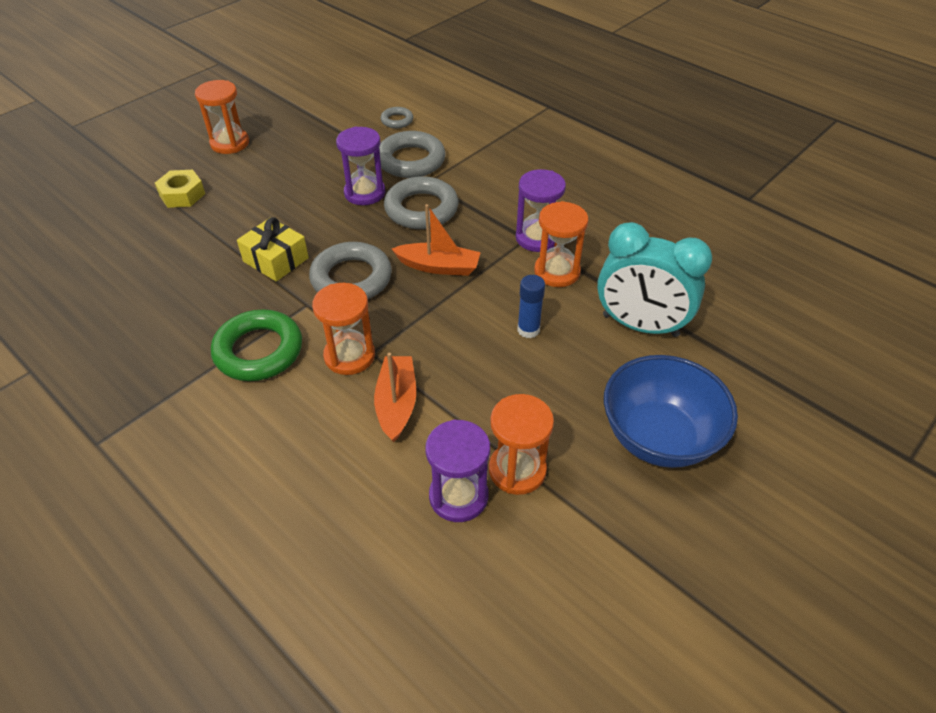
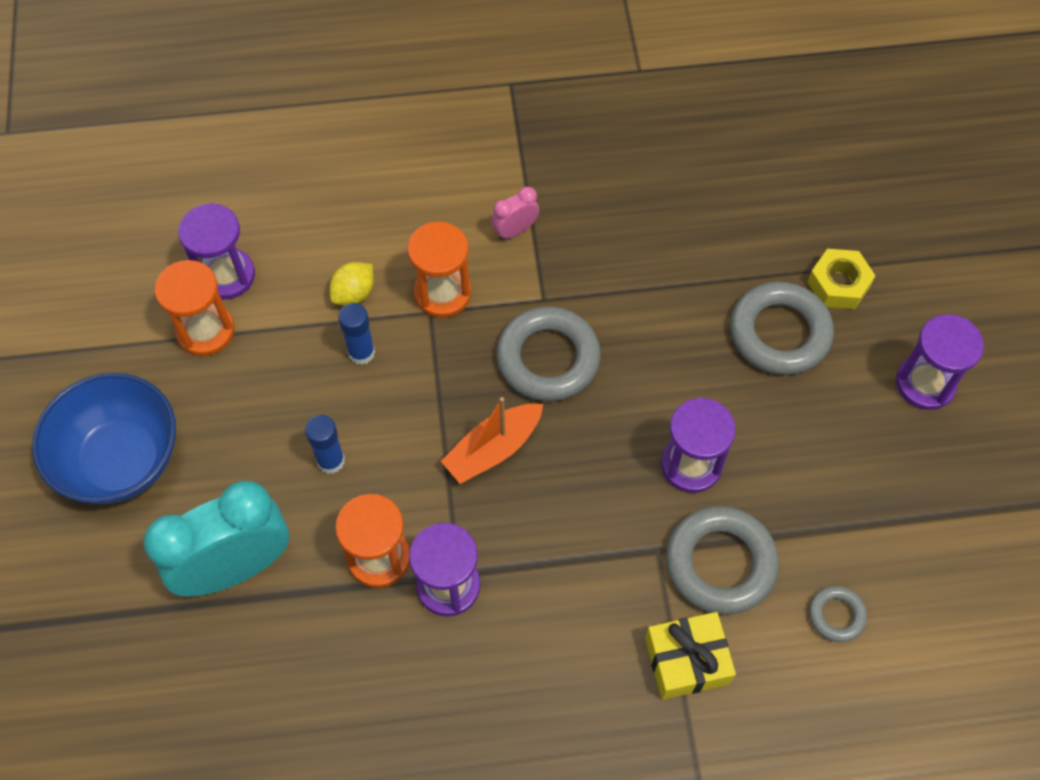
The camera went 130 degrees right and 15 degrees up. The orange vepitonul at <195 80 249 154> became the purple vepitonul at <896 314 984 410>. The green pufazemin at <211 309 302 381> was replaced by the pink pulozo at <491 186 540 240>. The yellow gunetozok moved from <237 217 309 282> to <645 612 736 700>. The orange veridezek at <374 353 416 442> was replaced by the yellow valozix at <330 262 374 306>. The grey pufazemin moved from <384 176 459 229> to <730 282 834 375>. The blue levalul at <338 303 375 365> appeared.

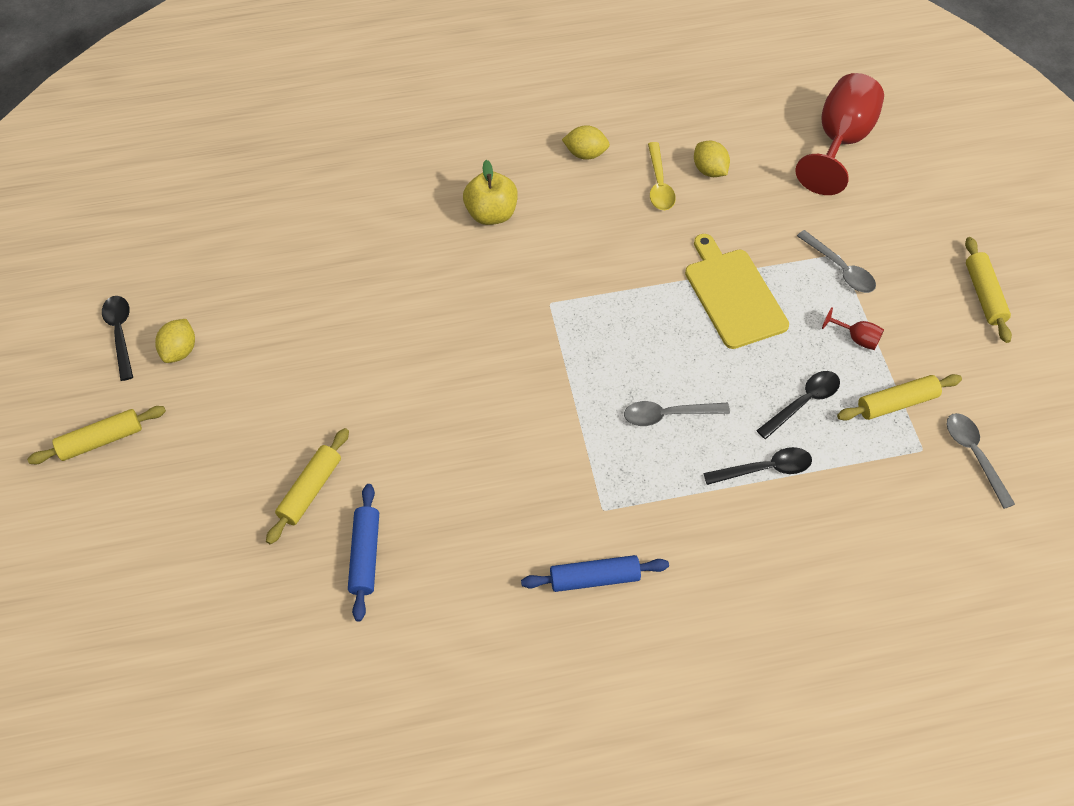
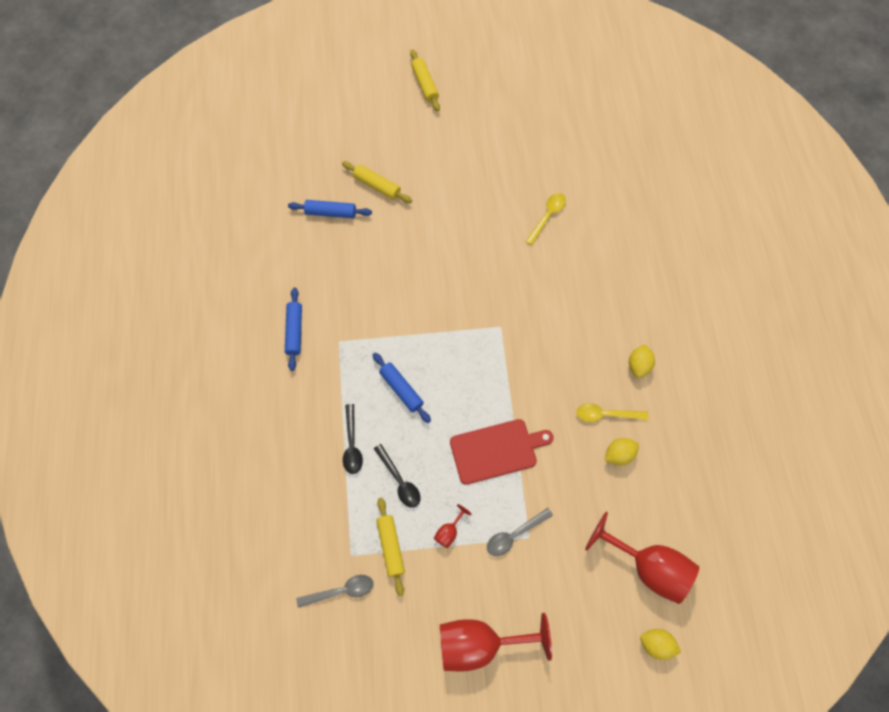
The camera went 95 degrees right and 10 degrees up. The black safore at <102 296 133 381> disappeared. The yellow valozix moved from <155 319 195 363> to <640 629 681 660>. The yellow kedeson at <463 160 518 225> disappeared. The grey safore at <624 401 730 426> was replaced by the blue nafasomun at <373 353 431 423>. The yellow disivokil at <685 234 789 349> became the red disivokil at <450 419 554 485>. The yellow nafasomun at <965 237 1012 343> was replaced by the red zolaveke at <440 613 552 671>. The yellow safore at <525 193 566 245> appeared.

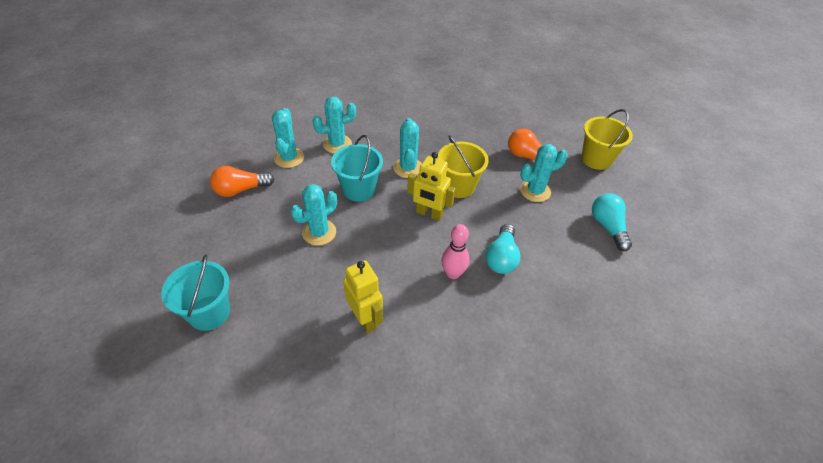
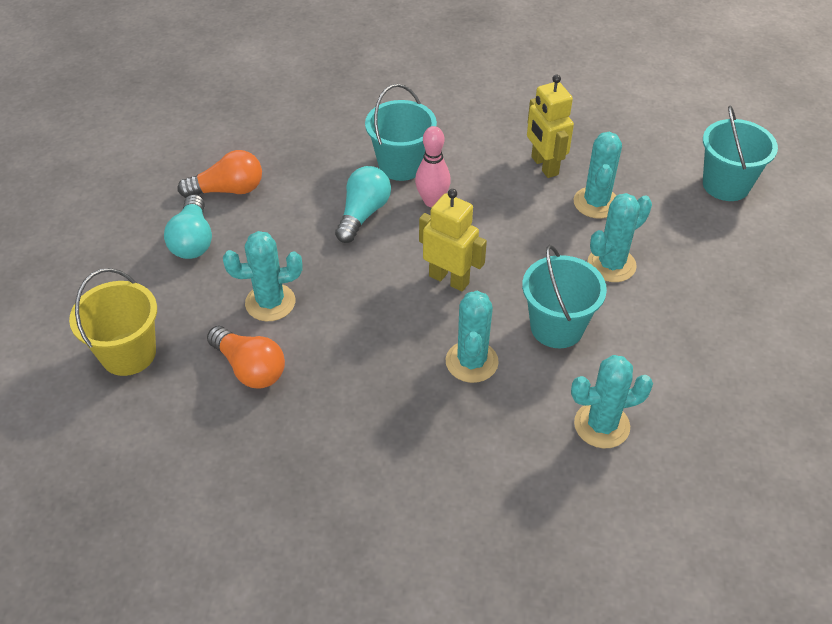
The camera went 170 degrees left and 0 degrees up. The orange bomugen moved from <210 166 274 197> to <178 150 262 198>. The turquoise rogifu moved from <272 108 304 168> to <573 132 622 218>. The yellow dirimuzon at <438 135 489 198> disappeared. The turquoise dirimuzon at <365 84 437 181> appeared.

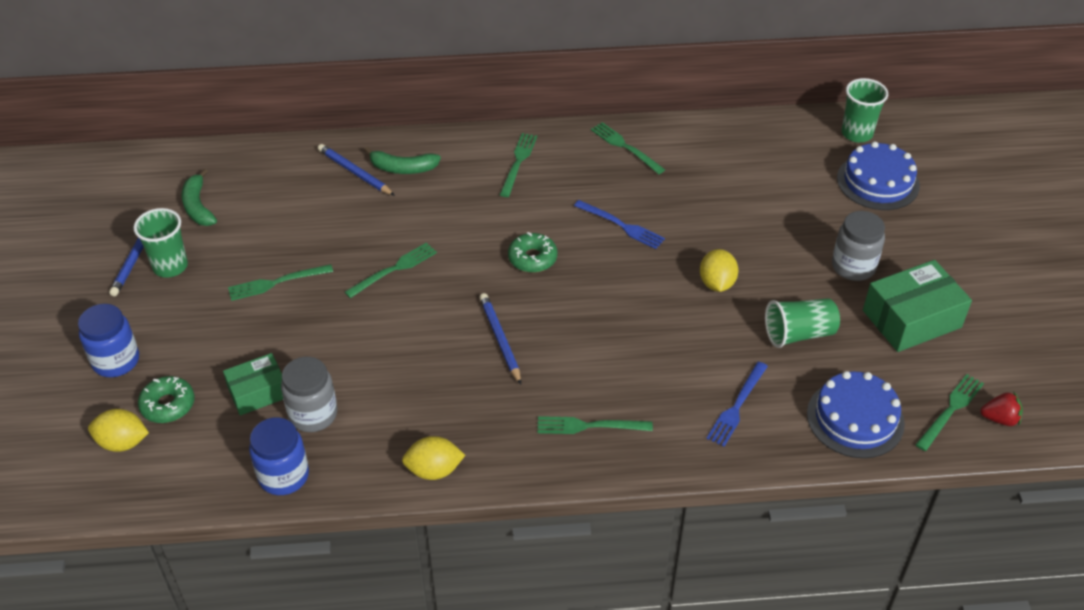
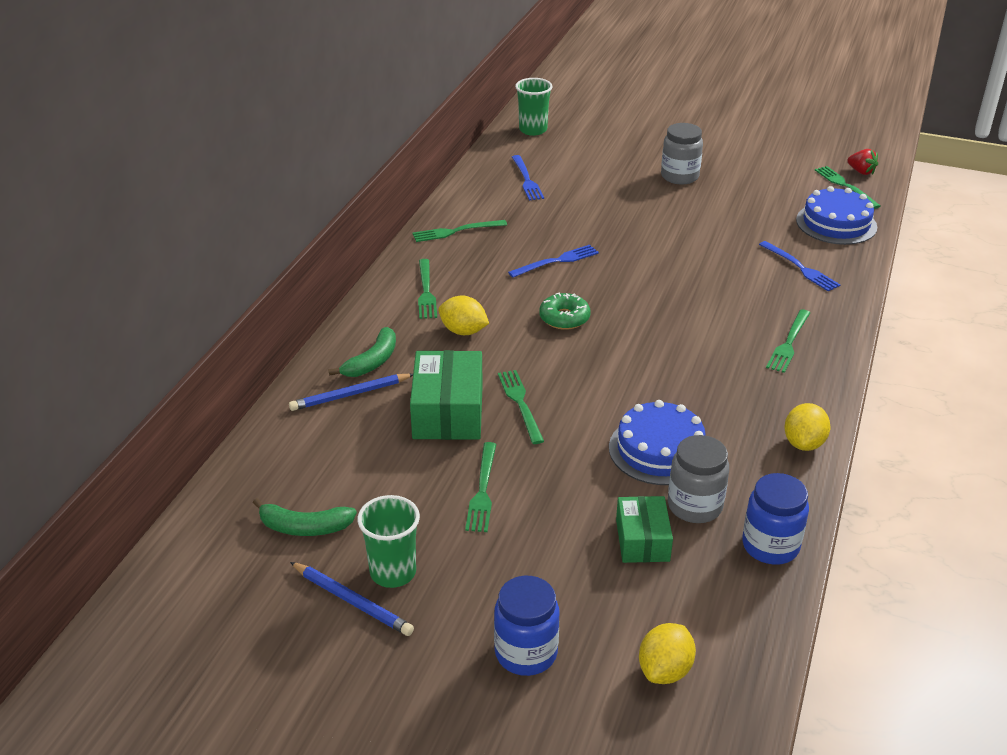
The camera went 65 degrees left and 10 degrees down. The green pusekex at <138 376 195 423> disappeared. The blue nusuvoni at <479 293 521 385> disappeared. The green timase at <500 133 537 197> turned 135 degrees counterclockwise. The yellow valozix moved from <700 249 739 292> to <439 295 489 335>. The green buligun at <765 298 840 348> disappeared. The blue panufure moved from <837 141 920 210> to <609 400 706 485>. The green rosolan moved from <863 260 972 352> to <410 350 483 440>. The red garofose at <981 391 1023 426> turned 105 degrees clockwise. The blue timase at <512 155 544 200> appeared.

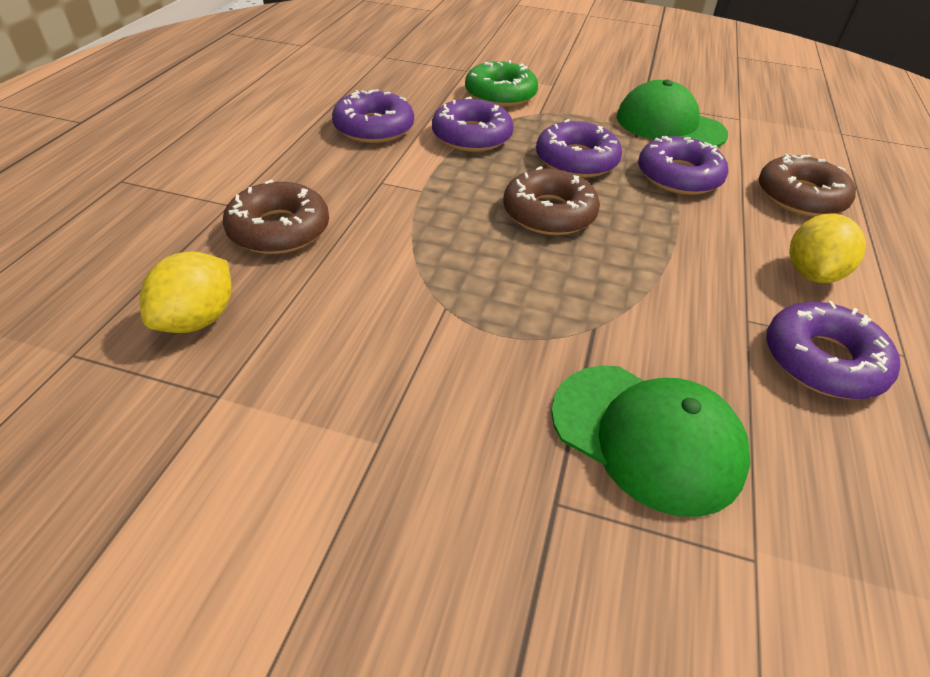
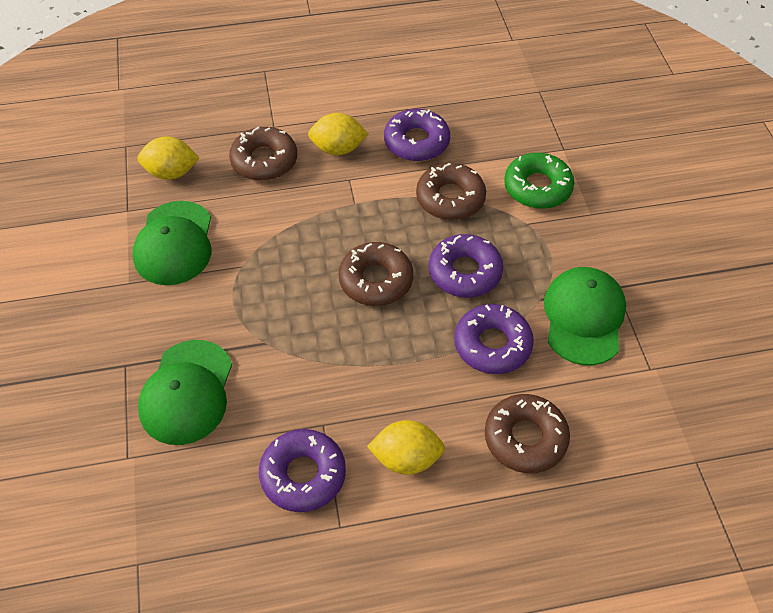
The camera went 65 degrees right and 10 degrees up. The purple pusekex at <432 97 514 152> became the brown pusekex at <416 163 486 220>. The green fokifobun at <132 201 211 285> appeared. The yellow valozix at <308 113 368 155> appeared.

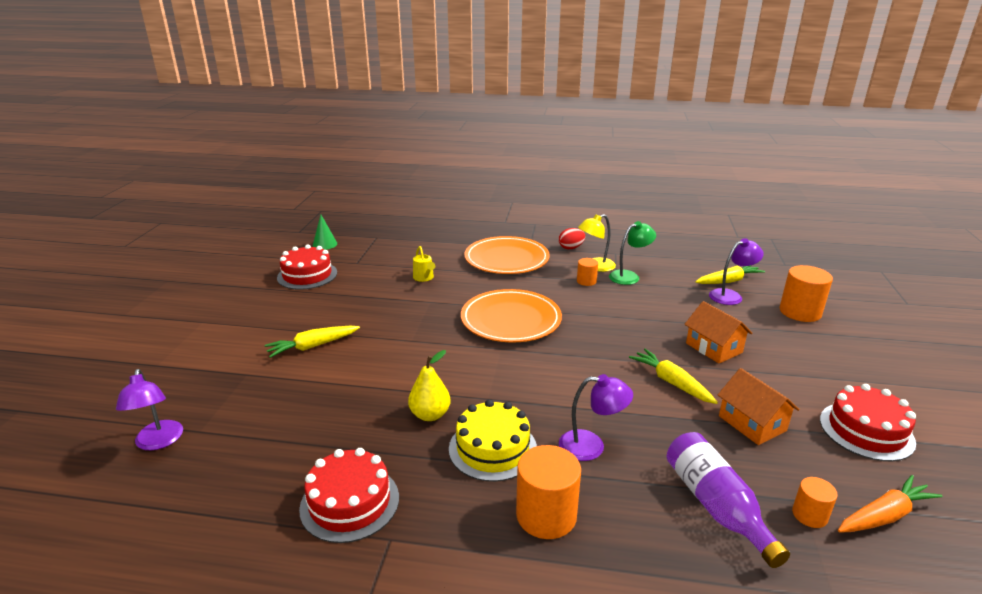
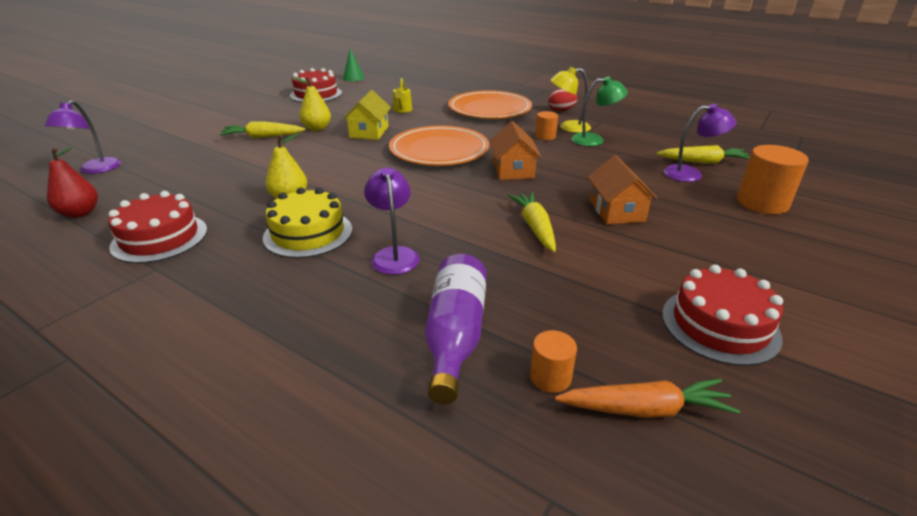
The camera went 25 degrees right and 5 degrees up. The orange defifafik at <516 445 581 539> disappeared. The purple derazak at <559 374 633 461> turned 135 degrees counterclockwise. The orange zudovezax moved from <718 368 799 445> to <490 121 542 180>. The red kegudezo at <47 147 98 218> appeared. The yellow kegudezo at <294 77 331 131> appeared. The yellow zudovezax at <342 90 391 140> appeared.

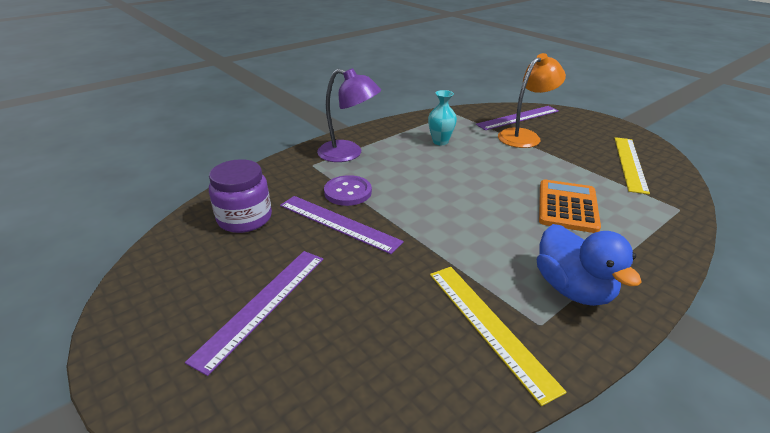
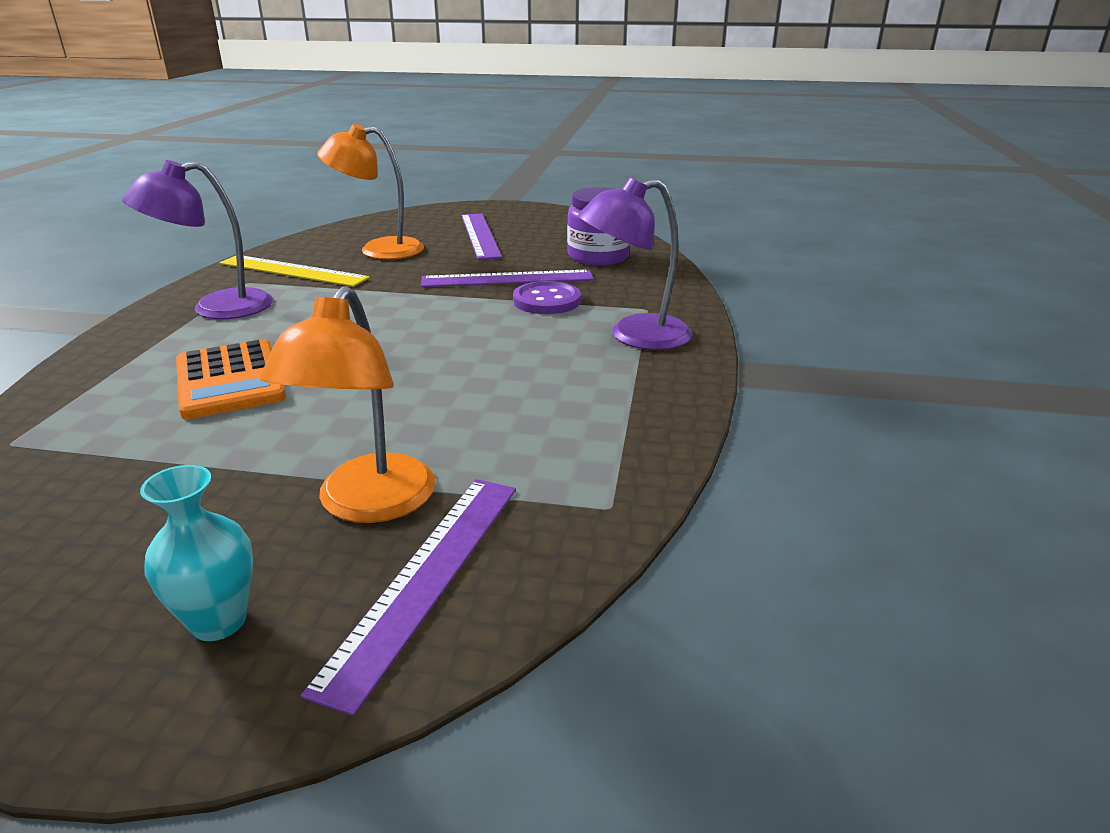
The camera went 140 degrees right and 5 degrees down. The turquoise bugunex moved from <428 90 457 145> to <140 465 253 641>. The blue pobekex at <537 224 642 306> was replaced by the purple derazak at <122 160 273 319>. The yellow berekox at <614 137 650 195> disappeared. The orange derazak at <317 123 424 260> appeared.

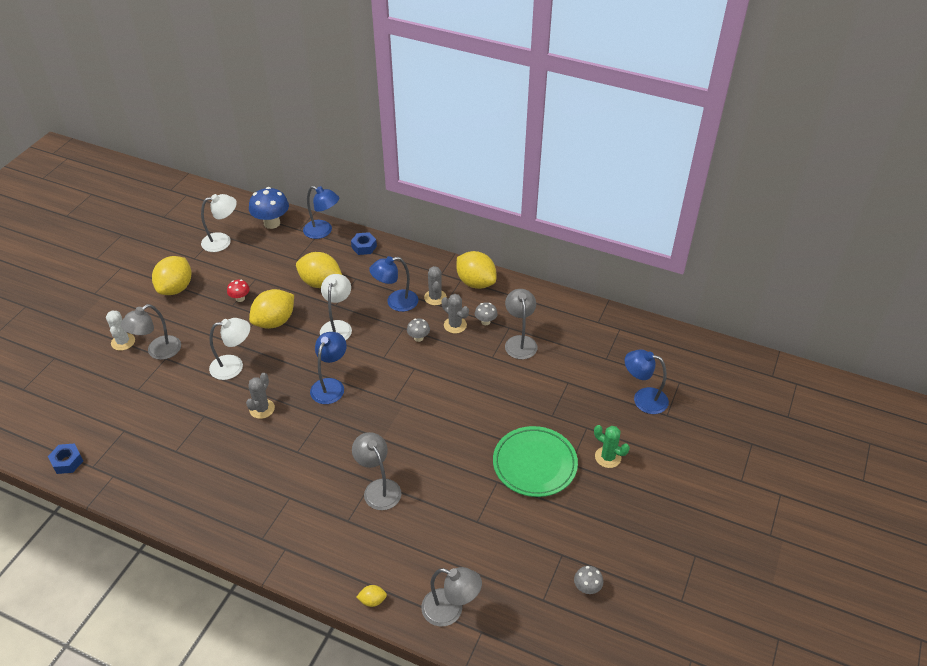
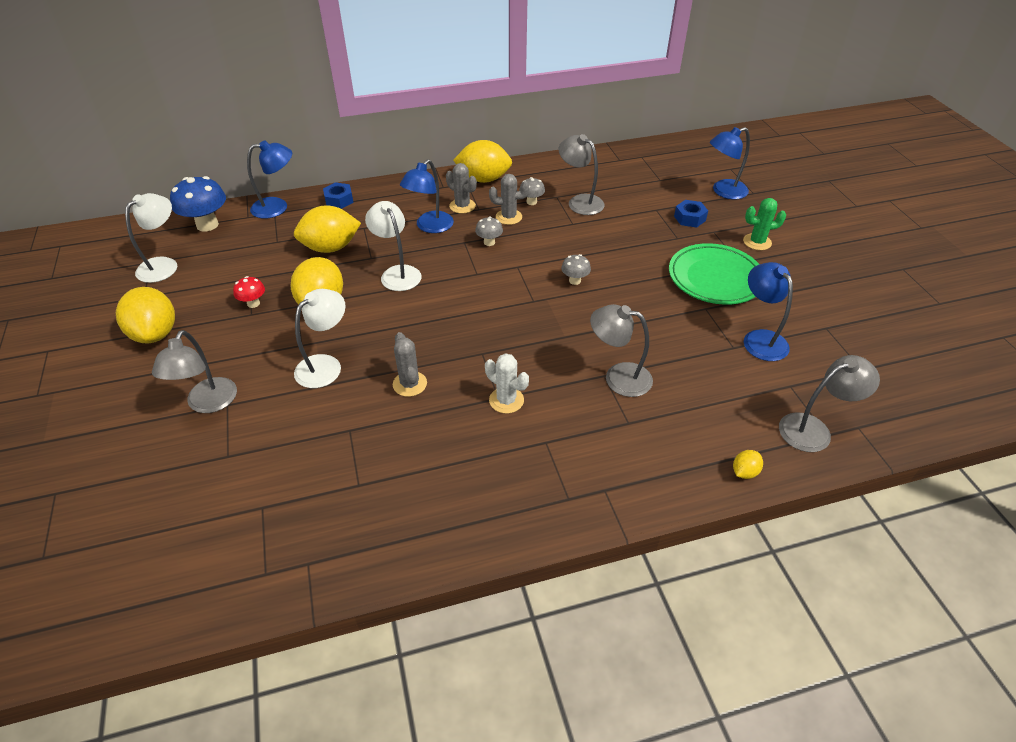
The camera went 40 degrees left and 0 degrees up. The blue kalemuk moved from <48 444 83 474> to <674 200 708 228>. The white rogifu moved from <106 310 135 351> to <485 353 529 413>. The blue derazak moved from <310 332 347 404> to <744 262 793 361>. The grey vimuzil moved from <574 566 603 594> to <561 254 591 285>.

